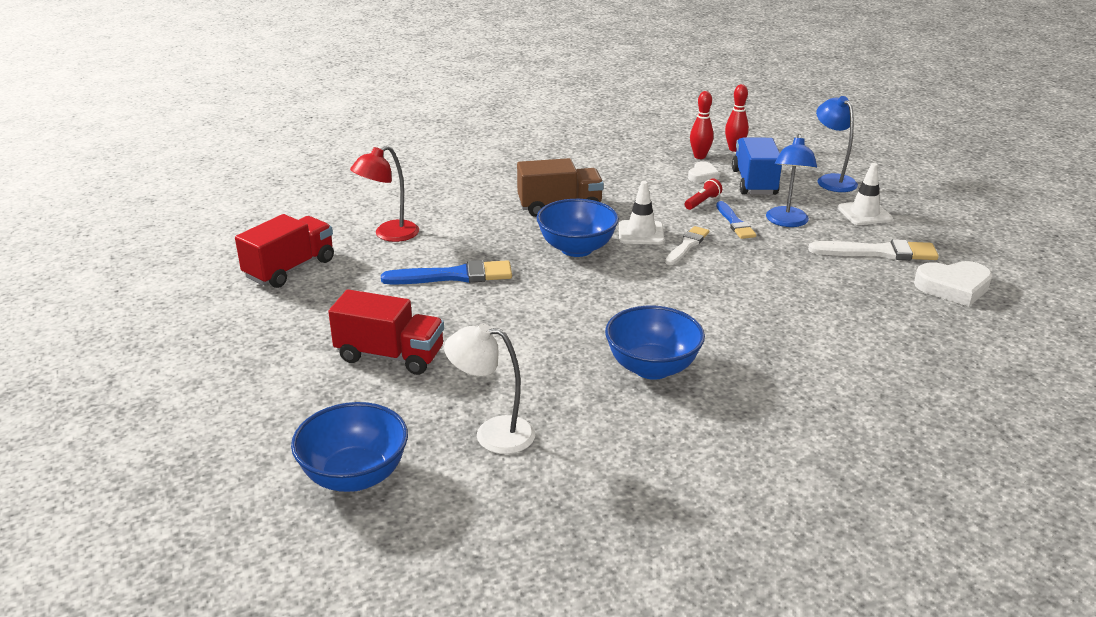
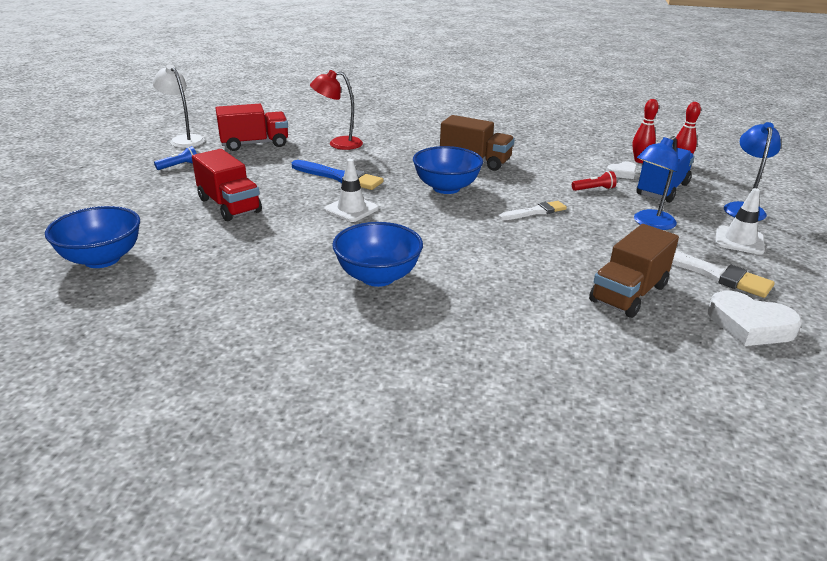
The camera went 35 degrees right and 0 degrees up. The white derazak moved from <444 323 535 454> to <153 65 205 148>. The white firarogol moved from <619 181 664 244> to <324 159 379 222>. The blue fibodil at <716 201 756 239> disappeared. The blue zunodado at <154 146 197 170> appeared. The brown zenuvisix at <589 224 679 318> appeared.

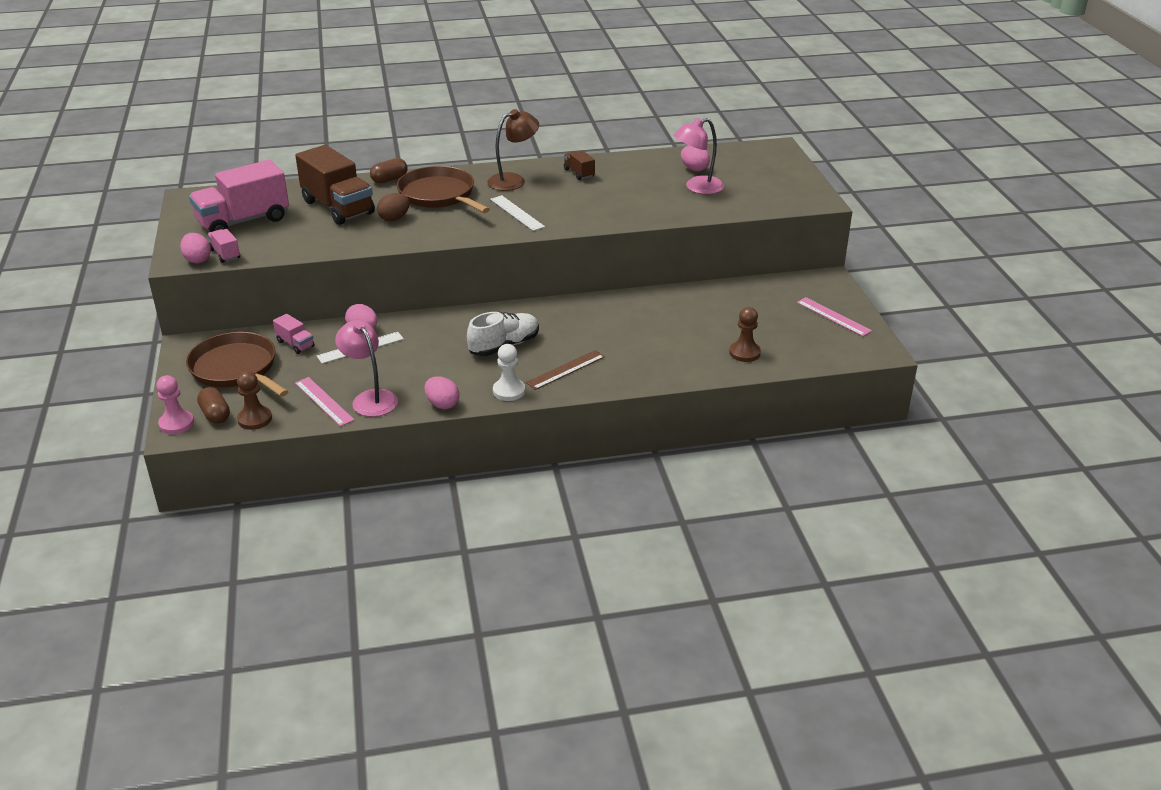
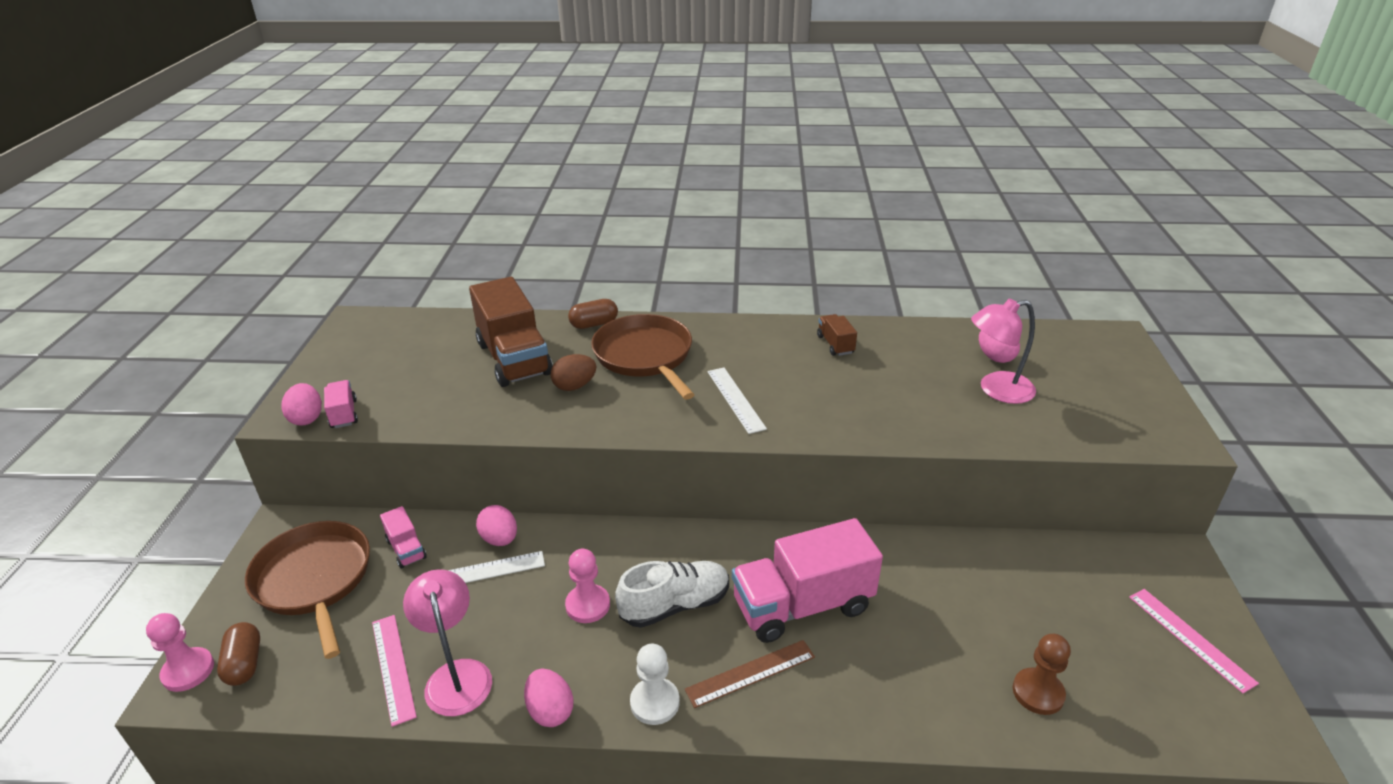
The camera went 15 degrees right and 0 degrees up. The pink zenuvisix moved from <189 160 289 232> to <732 518 883 643>. The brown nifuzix at <237 371 272 430> disappeared. The brown derazak at <487 109 539 191> disappeared. The pink nifuzix at <565 549 610 623> appeared.

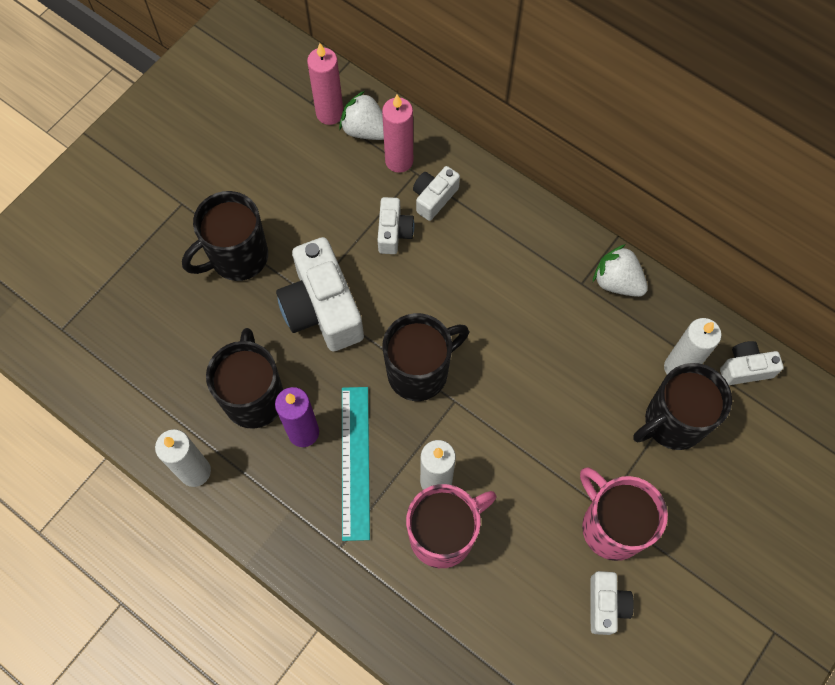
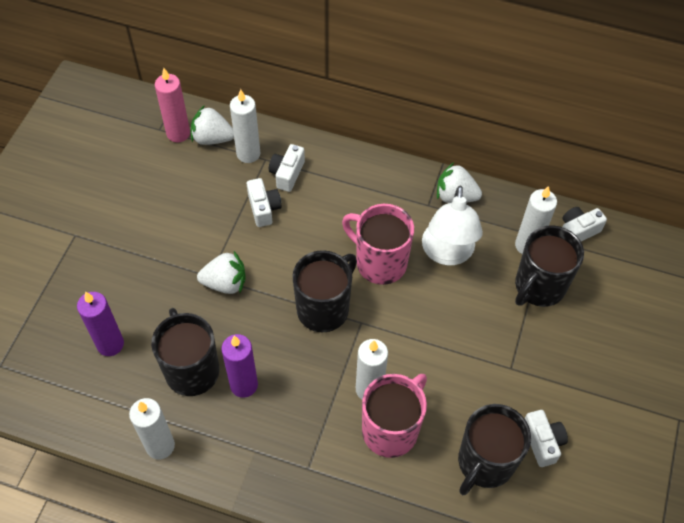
The camera went 20 degrees left and 10 degrees down. The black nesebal moved from <182 191 268 281> to <458 404 531 495>. The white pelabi at <276 237 364 351> was replaced by the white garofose at <197 251 246 294>. The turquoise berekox at <342 387 370 541> disappeared. The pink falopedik at <382 95 413 173> became the white falopedik at <230 89 261 163>. The pink nesebal moved from <580 468 668 561> to <342 204 414 285>. The purple falopedik at <77 292 124 356> appeared. The white derazak at <422 186 483 265> appeared.

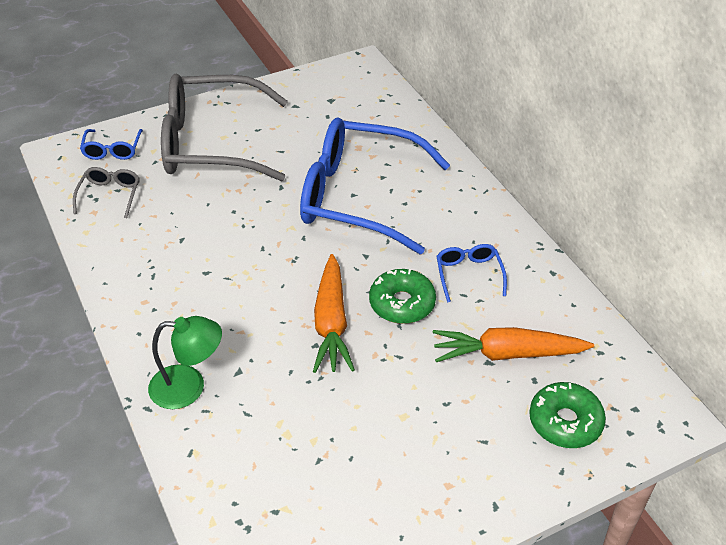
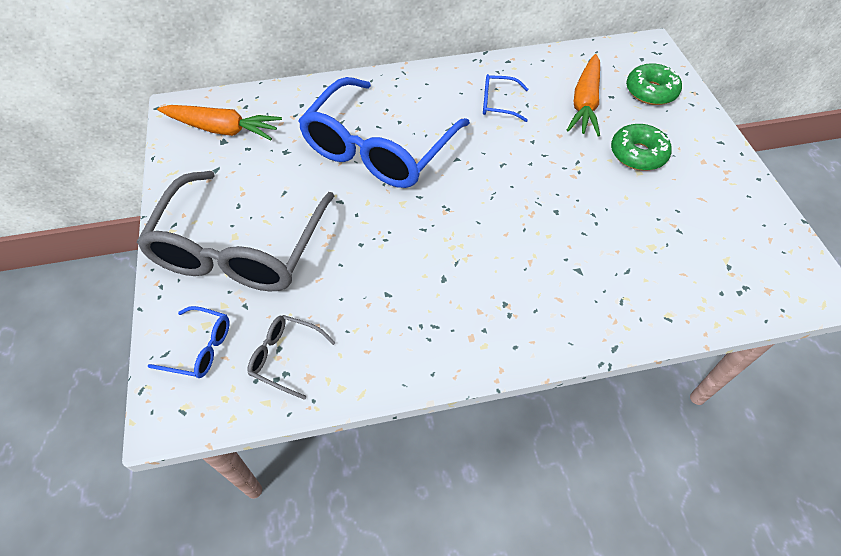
The camera went 75 degrees left and 10 degrees up. The green derazak at <148 316 222 409> disappeared. The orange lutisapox moved from <313 254 355 373> to <157 105 282 140>. The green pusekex moved from <369 269 436 324> to <611 124 672 170>.

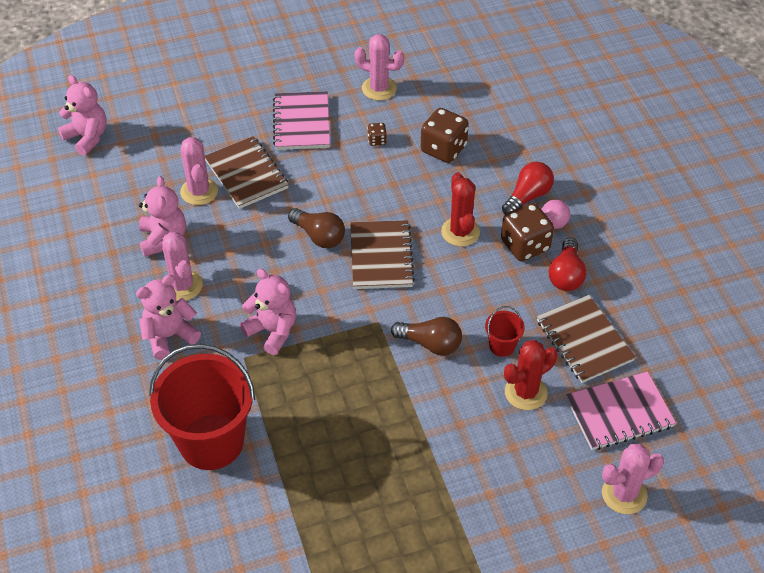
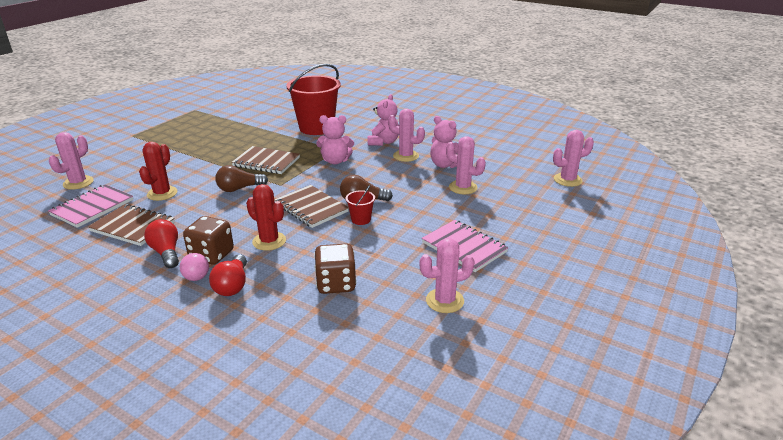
The camera went 140 degrees right and 20 degrees down. The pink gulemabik at <58 75 107 156> was replaced by the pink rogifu at <553 130 594 187>. The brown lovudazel moved from <205 136 289 209> to <231 146 300 174>. The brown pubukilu at <368 123 387 146> disappeared. The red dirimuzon moved from <485 306 525 357> to <346 185 375 225>.

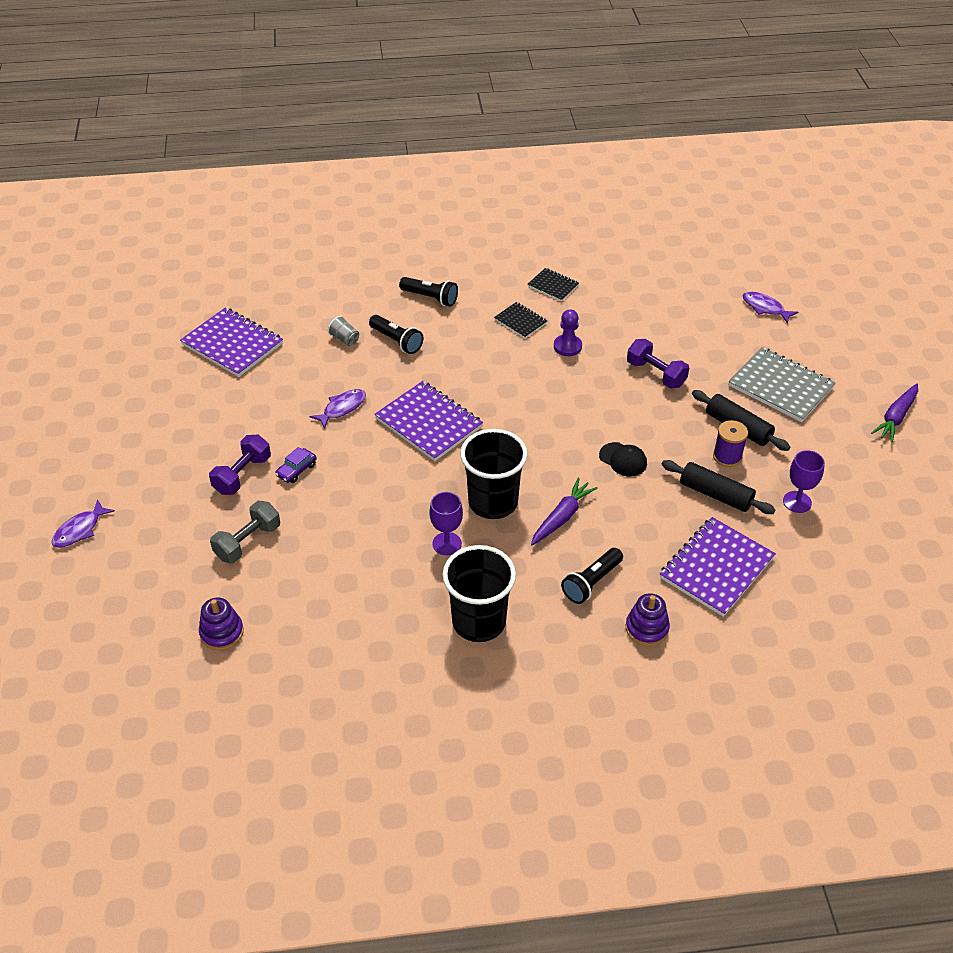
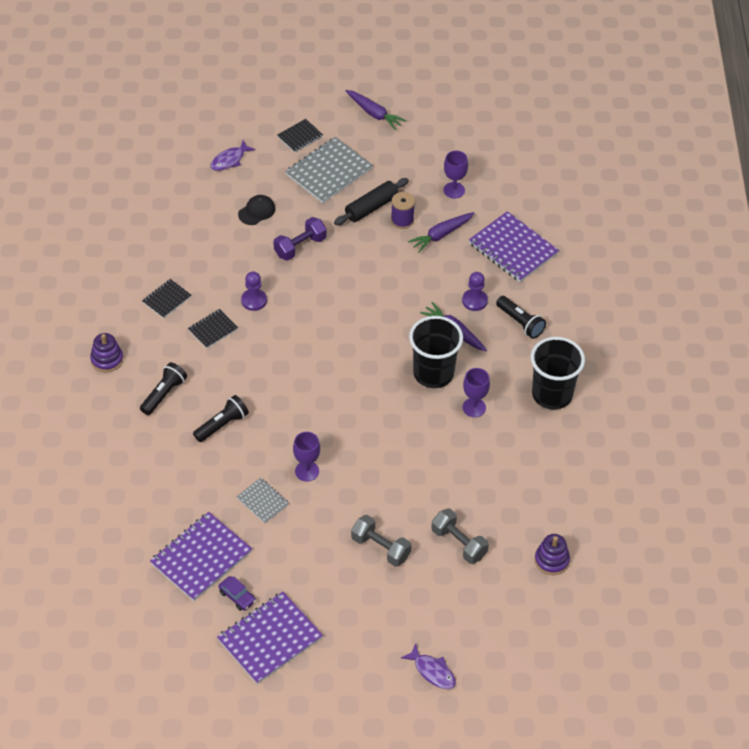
The camera went 85 degrees left and 5 degrees up. The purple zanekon at <209 434 271 495> became the grey zanekon at <351 515 411 567>. The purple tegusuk moved from <275 447 317 483> to <218 576 256 611>. The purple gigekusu at <309 389 366 429> was replaced by the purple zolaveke at <293 432 320 482>. The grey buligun at <328 316 359 346> disappeared. The purple lovudazel moved from <374 381 483 461> to <217 592 323 684>. The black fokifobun moved from <599 442 647 477> to <238 195 275 225>. The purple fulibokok moved from <626 593 670 646> to <90 333 123 372>. The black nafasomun at <662 460 776 514> was replaced by the purple lutisapox at <408 212 474 253>. The grey lovudazel at <236 478 289 523> appeared. The black lovudazel at <277 119 323 153> appeared. The purple nifuzix at <462 272 488 311> appeared.

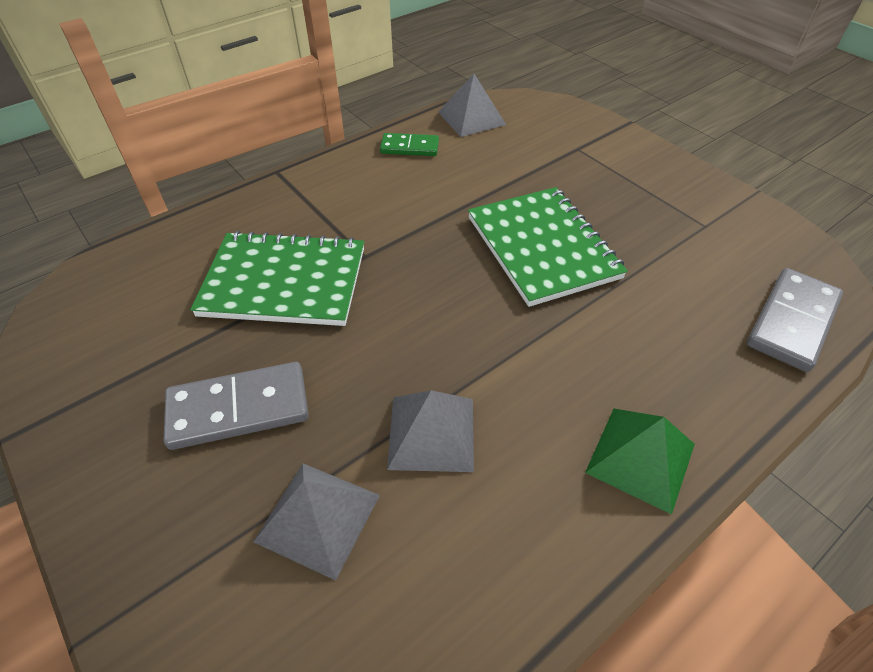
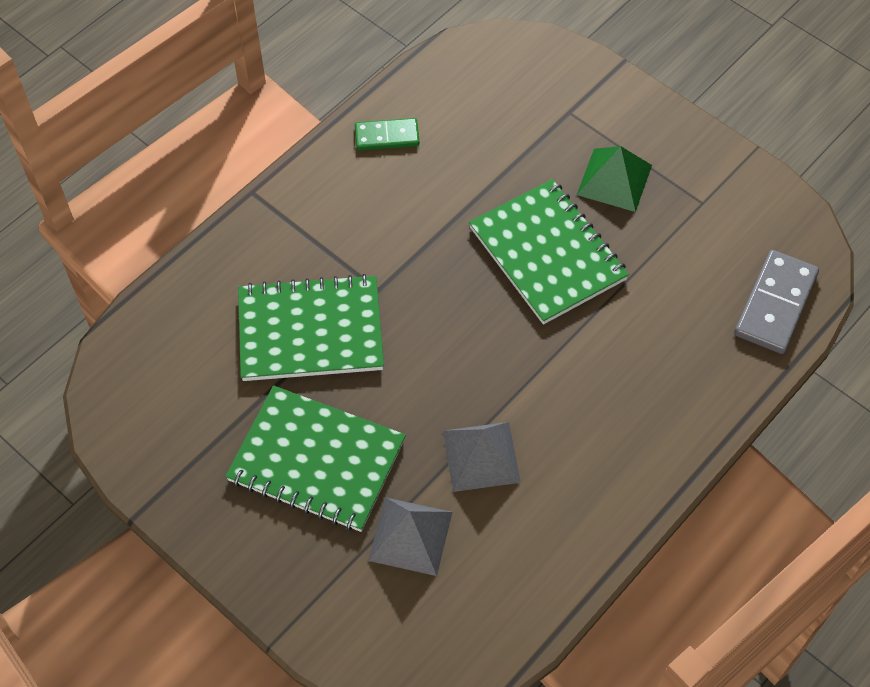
The camera went 10 degrees left and 10 degrees up. The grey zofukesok at <164 362 309 450> was replaced by the green lovudazel at <225 385 406 532>. The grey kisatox at <438 74 506 137> disappeared. The green kisatox moved from <585 409 695 515> to <577 146 652 212>.

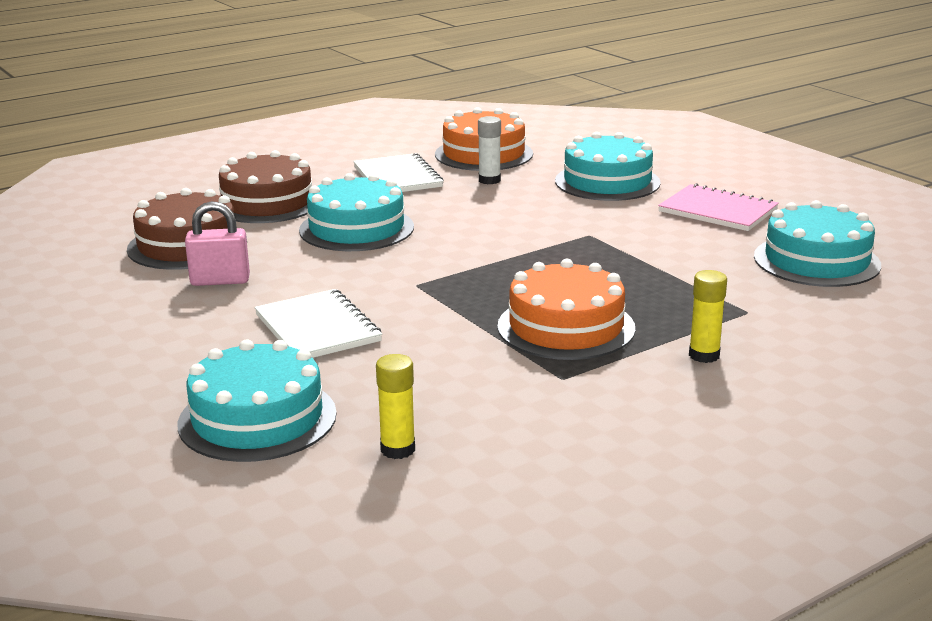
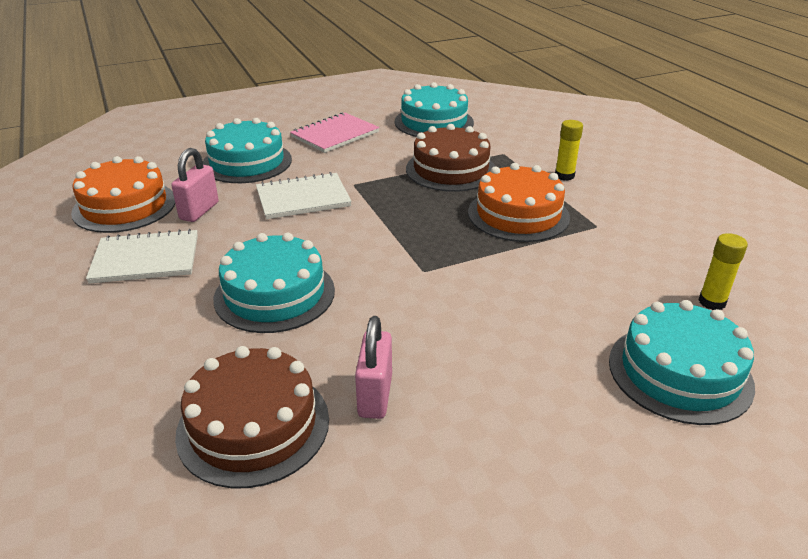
The camera went 80 degrees left and 10 degrees up. The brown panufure moved from <219 150 312 223> to <406 124 495 192>. The white lovudazel moved from <254 289 382 358> to <256 172 352 219>. The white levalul at <478 116 501 184> was replaced by the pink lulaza at <171 148 219 222>.

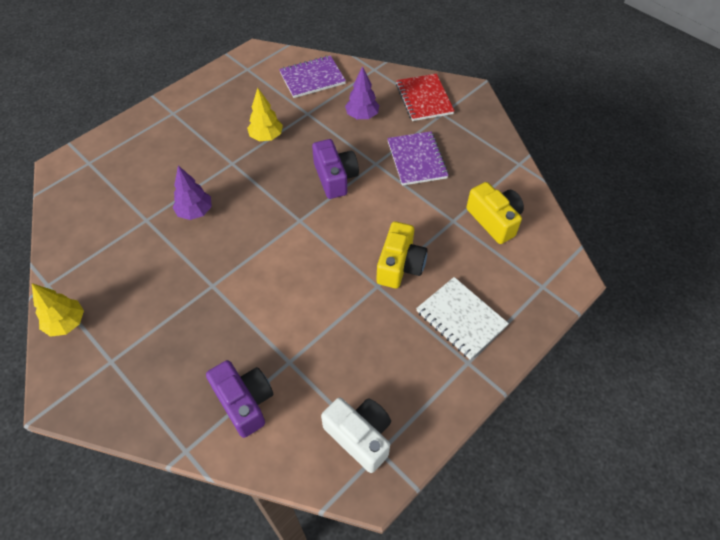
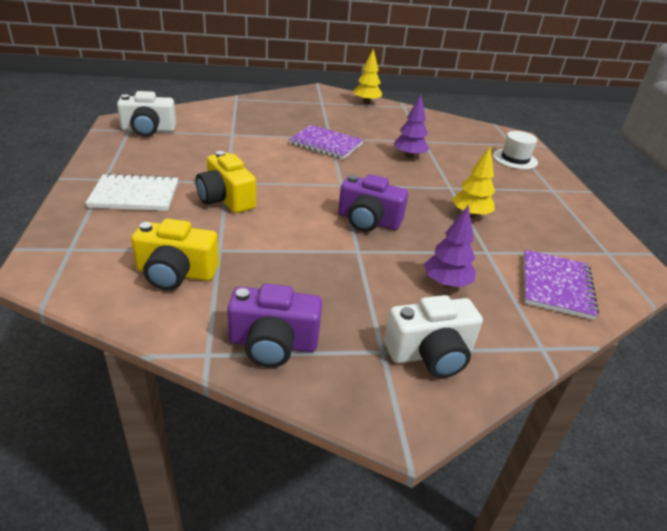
The camera went 125 degrees right and 20 degrees down. The purple pelabi moved from <206 360 274 438> to <227 284 322 368>. The purple lovudazel moved from <387 131 449 186> to <289 125 363 159>. The red lovudazel at <396 74 454 121> was replaced by the white pelabi at <384 295 483 378>. The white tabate at <493 131 538 169> appeared.

